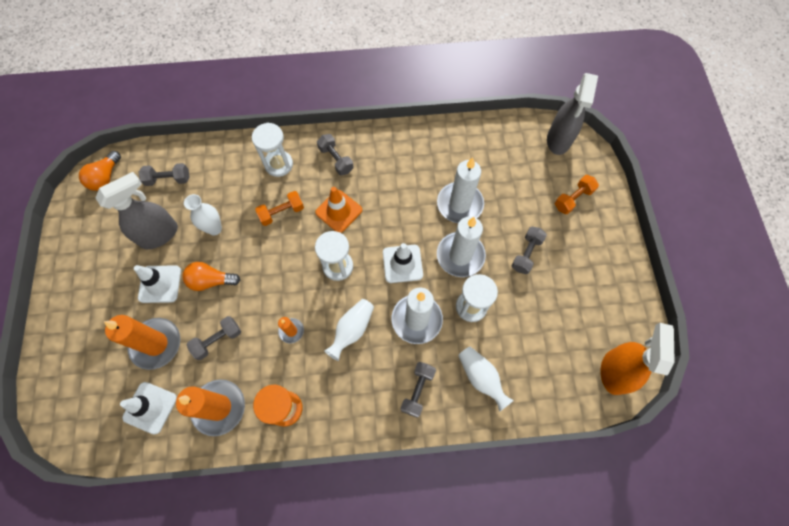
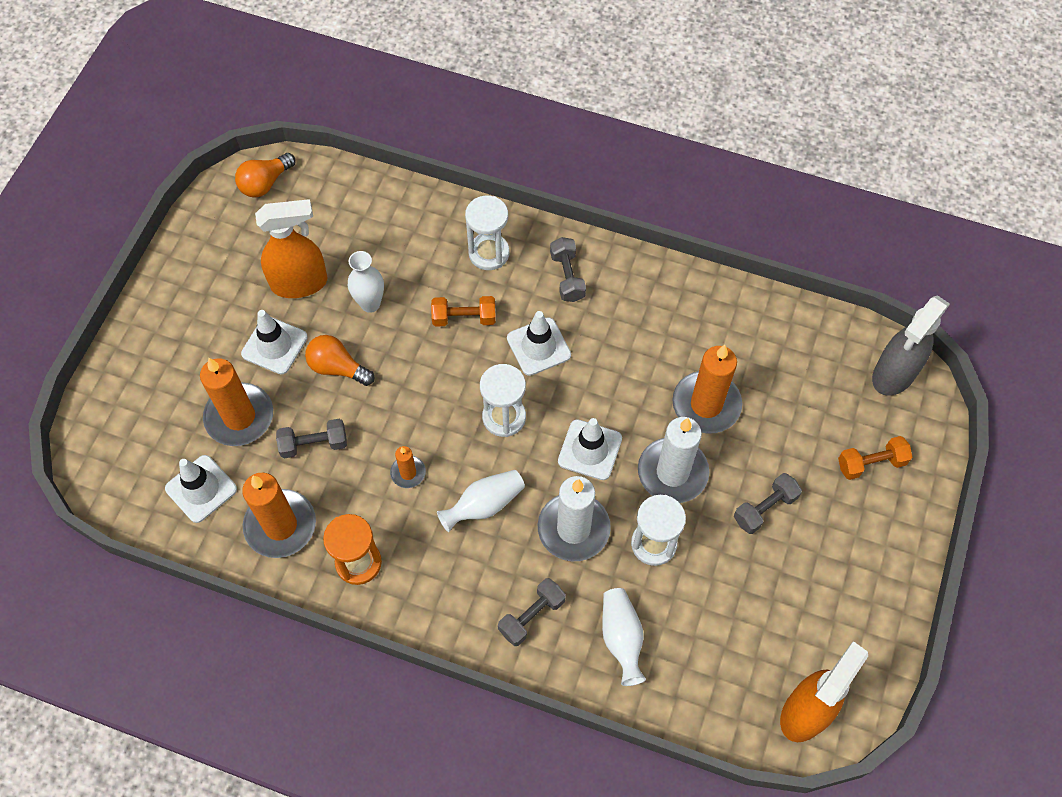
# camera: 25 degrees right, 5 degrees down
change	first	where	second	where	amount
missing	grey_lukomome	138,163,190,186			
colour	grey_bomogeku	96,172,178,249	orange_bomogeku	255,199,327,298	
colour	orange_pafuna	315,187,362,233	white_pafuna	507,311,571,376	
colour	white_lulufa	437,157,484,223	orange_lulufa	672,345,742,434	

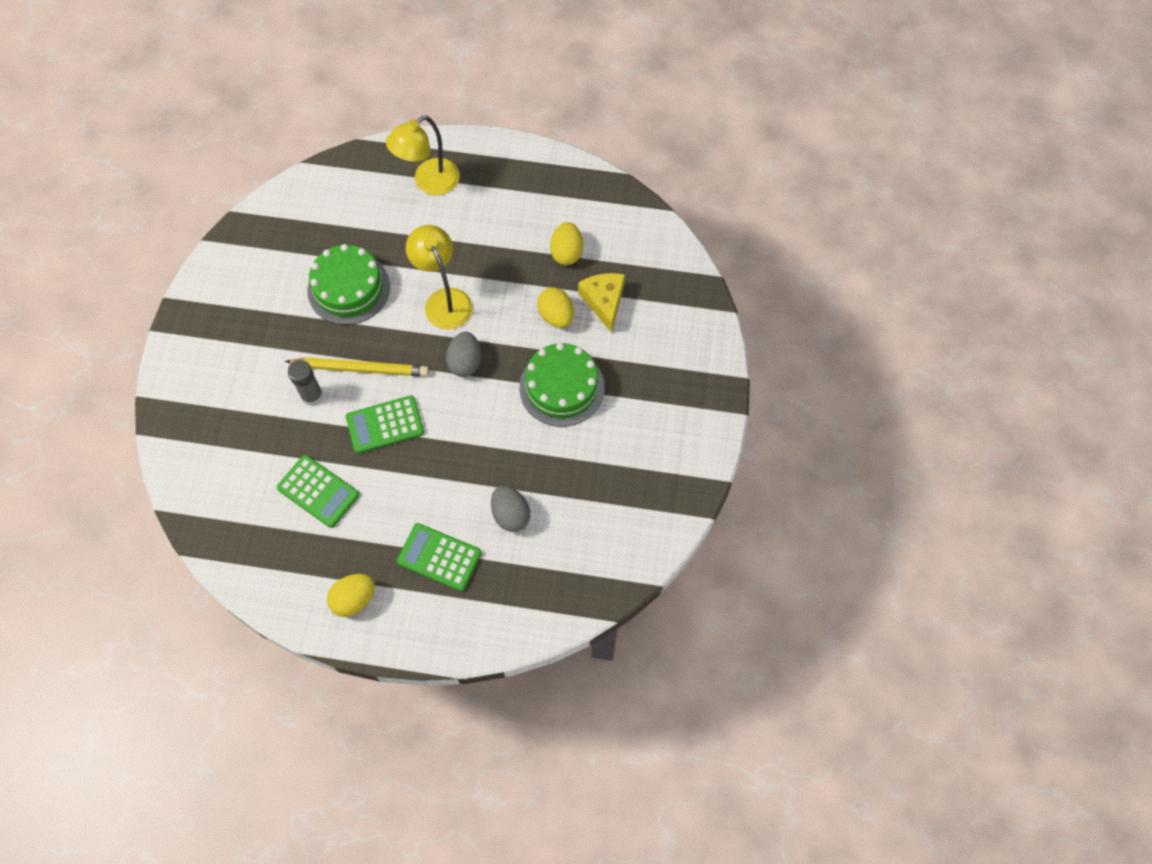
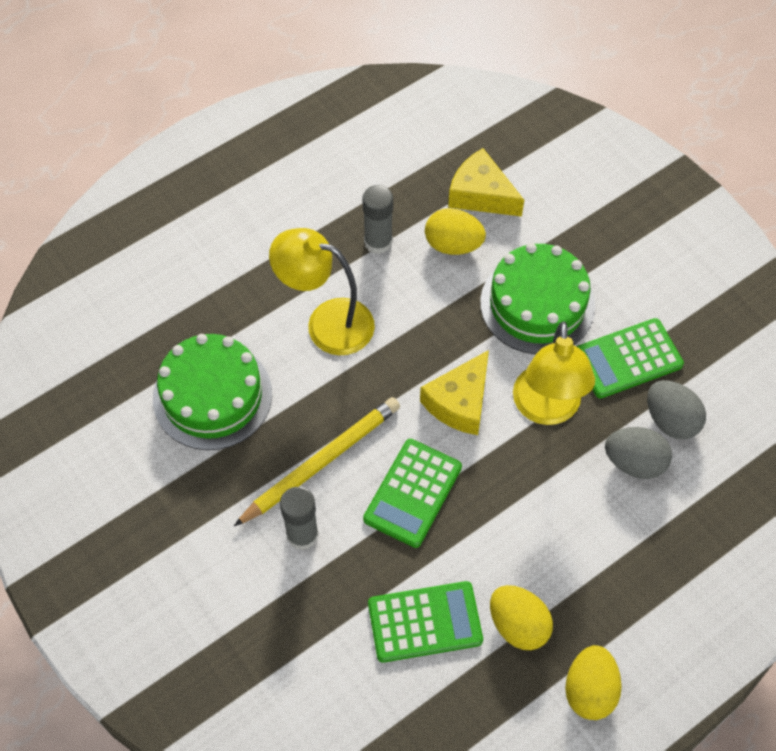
# camera: 45 degrees left, 5 degrees down
change	first	where	second	where	amount
appeared			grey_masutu	362,185,393,254	
appeared			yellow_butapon	420,350,489,435	
relocated	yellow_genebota	386,116,460,196		513,321,595,425	
relocated	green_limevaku	397,523,482,591		576,318,684,398	
relocated	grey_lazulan	446,332,481,377		647,380,706,439	
relocated	yellow_lazulan	550,222,583,265		490,585,553,650	

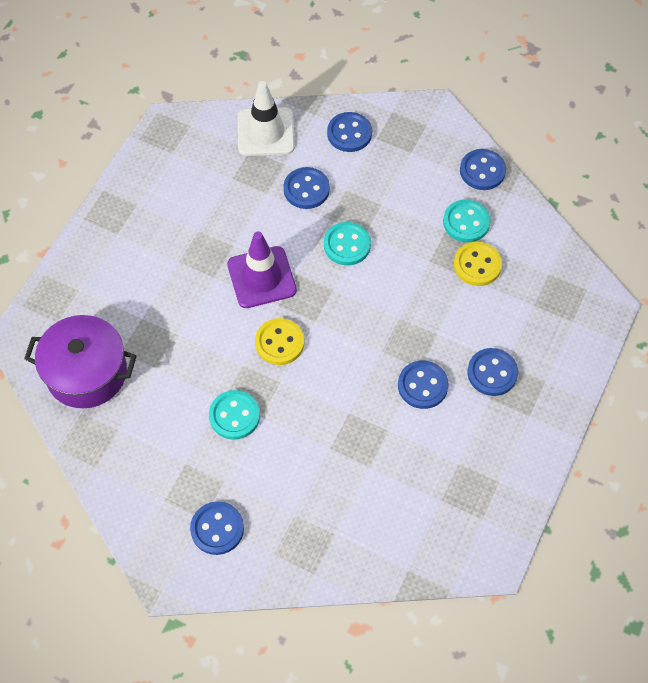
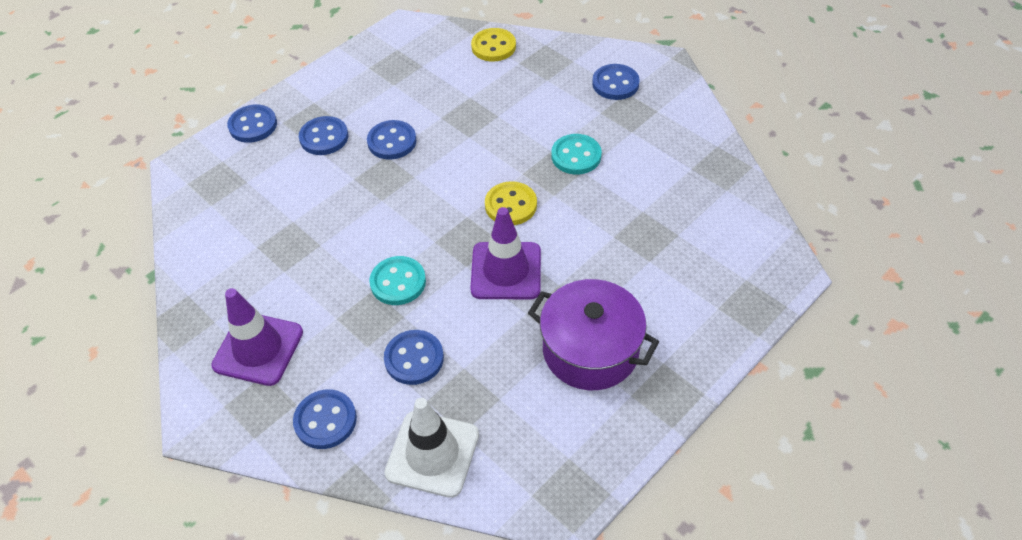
# camera: 160 degrees left, 10 degrees down
change	first	where	second	where	amount
missing	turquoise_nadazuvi	443,200,491,242			
appeared			purple_pafuna	211,288,303,386	
relocated	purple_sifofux	24,315,136,408		528,279,659,390	
relocated	yellow_nadazuvi	454,242,502,286		471,28,516,61	
relocated	blue_nadazuvi	460,149,506,190		227,105,277,143	

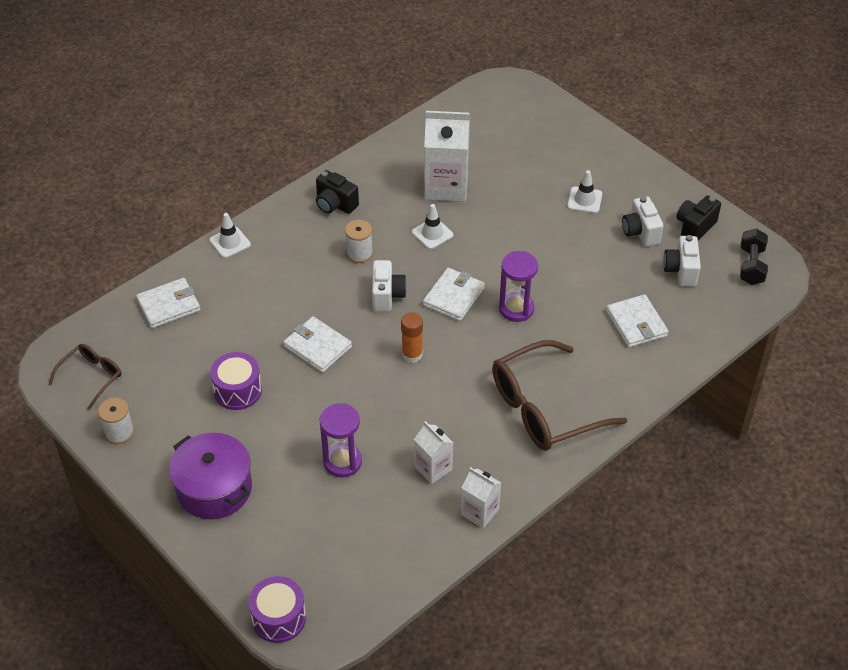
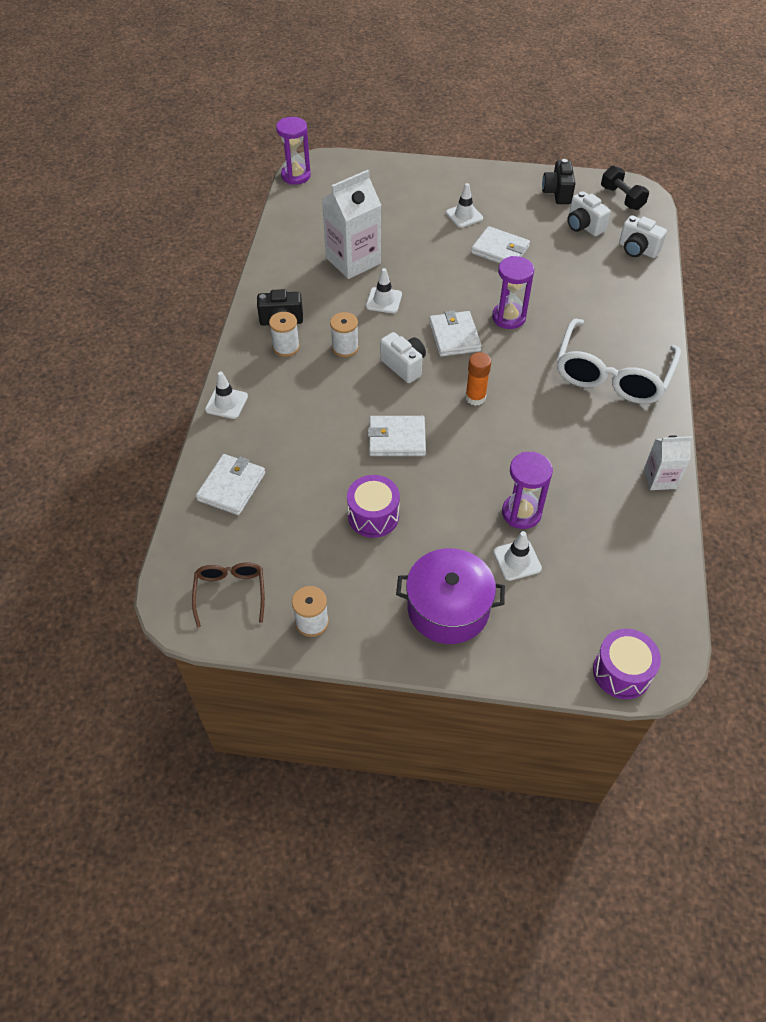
# camera: 40 degrees left, 5 degrees up
change	first	where	second	where	amount
missing	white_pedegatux	414,421,453,484			
appeared			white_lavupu	269,312,300,357	
appeared			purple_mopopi	276,117,311,185	
appeared			white_pafuna	493,531,542,581	
relocated	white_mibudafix	606,294,669,348		471,226,530,264	
relocated	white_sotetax	622,196,664,247		619,215,667,258	
colour	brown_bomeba	492,340,627,451	white_bomeba	557,319,681,404	

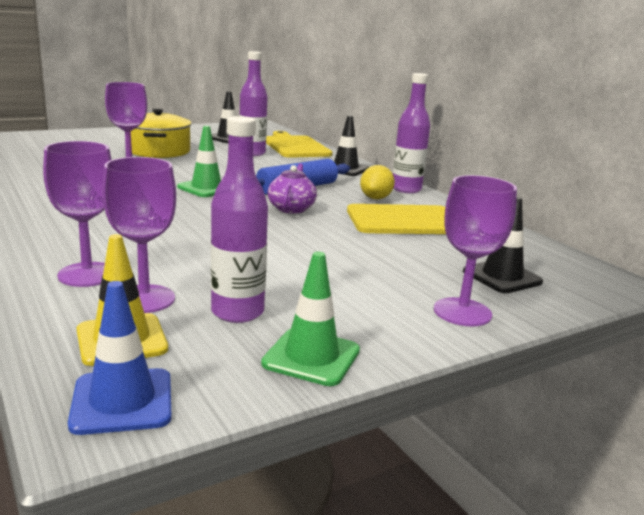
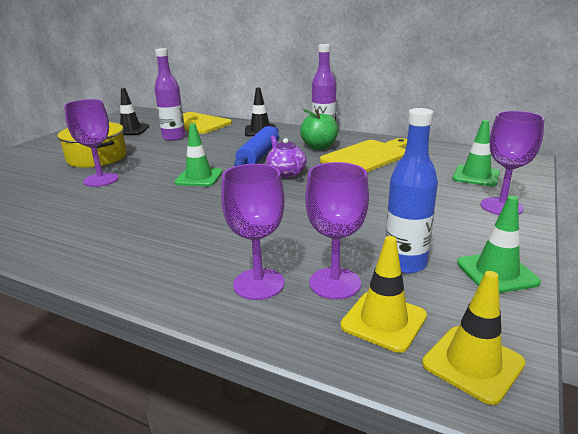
# camera: 30 degrees left, 5 degrees up
change	first	where	second	where	amount
exchanged	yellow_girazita	360,165,395,199	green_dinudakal	300,109,338,150	
colour	blue_pafuna	68,281,172,435	yellow_pafuna	422,271,525,405	
colour	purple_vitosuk	211,116,268,323	blue_vitosuk	385,108,438,274	
colour	black_pafuna	463,197,543,293	green_pafuna	452,120,500,186	

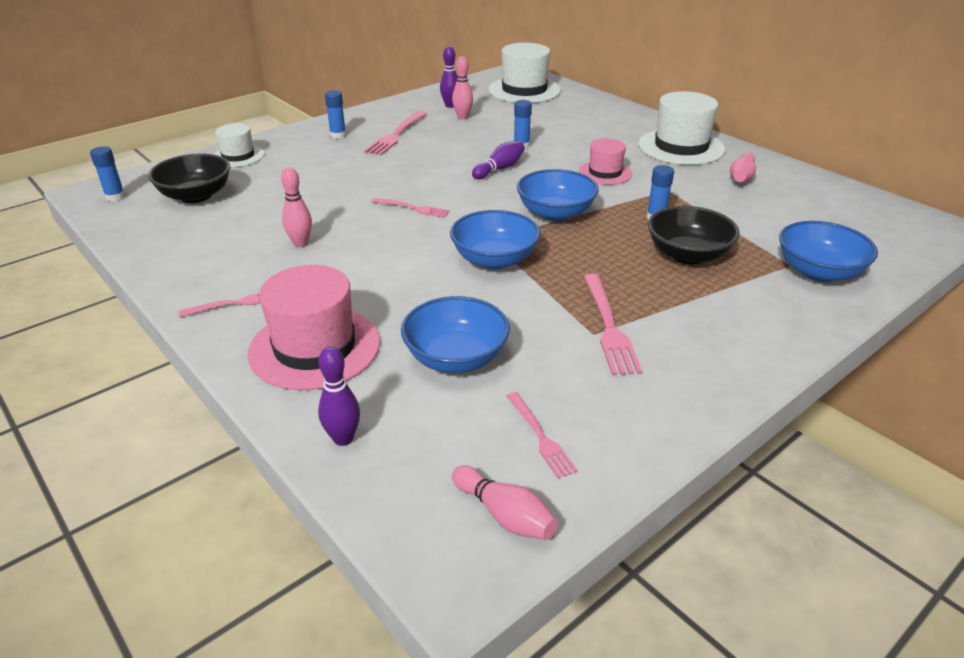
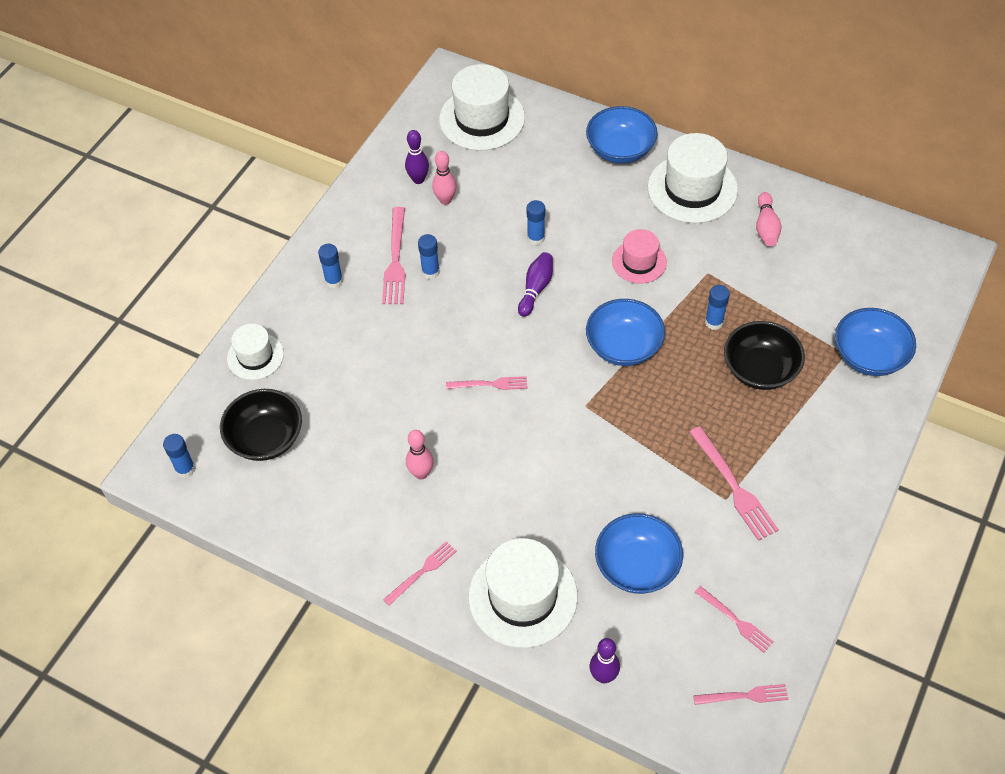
# camera: 20 degrees left, 20 degrees up
change	first	where	second	where	amount
appeared			blue_masutu	418,234,440,279	
relocated	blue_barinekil	450,210,540,269		586,106,658,164	
exchanged	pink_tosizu	452,465,558,540	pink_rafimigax	693,684,788,705	
colour	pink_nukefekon	247,265,380,390	white_nukefekon	468,538,578,648	

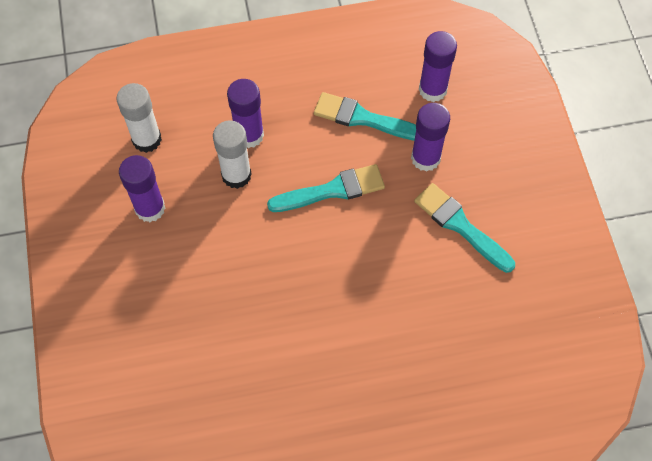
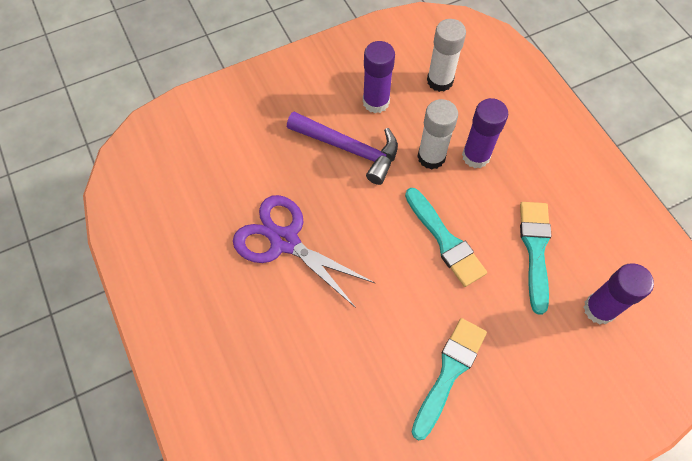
# camera: 75 degrees right, 0 degrees up
change	first	where	second	where	amount
missing	purple_masutu	411,103,450,172			
appeared			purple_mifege	233,195,375,308	
appeared			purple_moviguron	287,112,398,185	

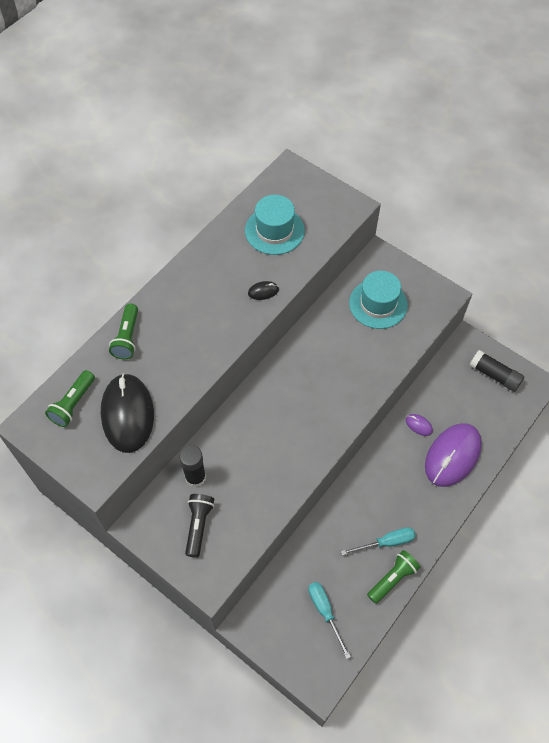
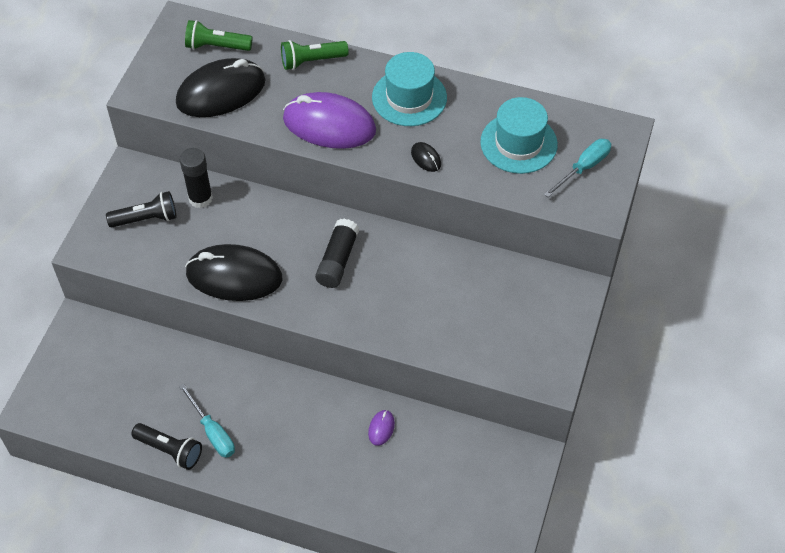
# camera: 70 degrees right, 5 degrees down
change	first	where	second	where	amount
appeared			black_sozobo	185,244,282,301	
relocated	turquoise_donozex	308,582,351,659		544,139,611,197	
relocated	turquoise_nukefekon	349,271,408,329		372,52,447,126	
relocated	purple_sozobo	425,423,482,487		283,92,376,149	
relocated	black_masutu	470,350,525,392		315,219,359,288	
colour	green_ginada	367,550,420,604	black_ginada	131,423,202,470	

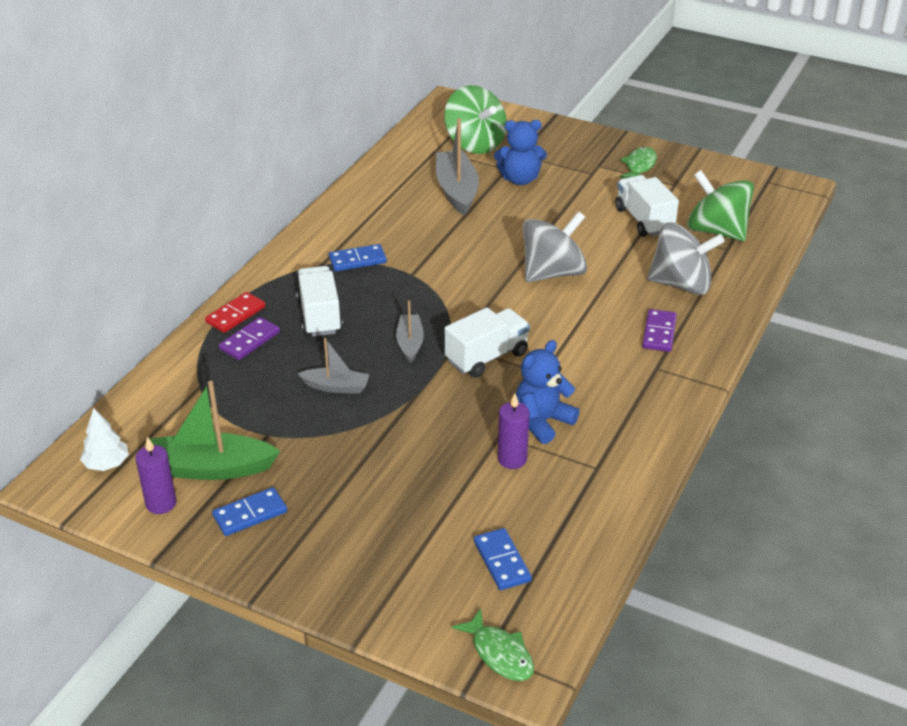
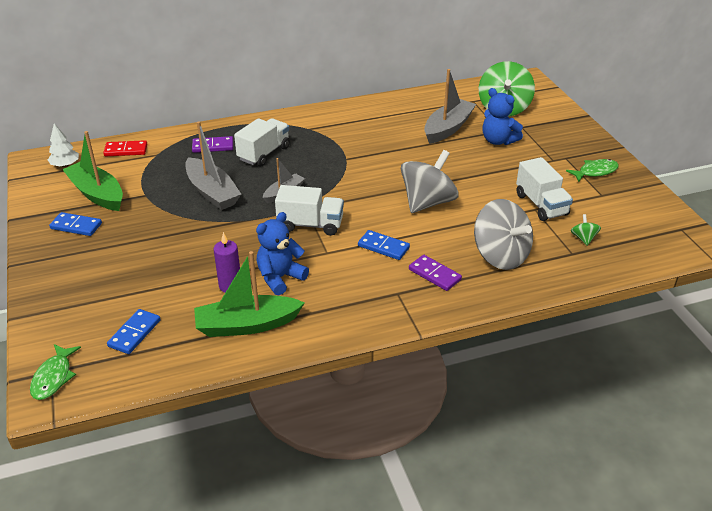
# camera: 45 degrees right, 0 degrees up
change	first	where	second	where	amount
missing	purple_lulufa	135,437,176,514			
appeared			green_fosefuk	194,251,305,337	
relocated	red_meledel	205,292,265,333		103,140,147,156	
relocated	blue_meledel	329,244,387,271		358,230,410,260	
spun	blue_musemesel	516,340,580,444		256,212,309,295	45 degrees counterclockwise
spun	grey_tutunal	523,211,587,282		401,150,459,213	60 degrees counterclockwise
spun	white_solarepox	615,175,679,237		516,157,573,221	135 degrees clockwise
spun	purple_meledel	642,309,677,352		409,255,462,291	75 degrees clockwise
size	grey_fosefuk	298,338,370,394		185,121,241,210	x1.74
size	green_tutunal	687,170,754,241		571,214,601,246	x0.43

